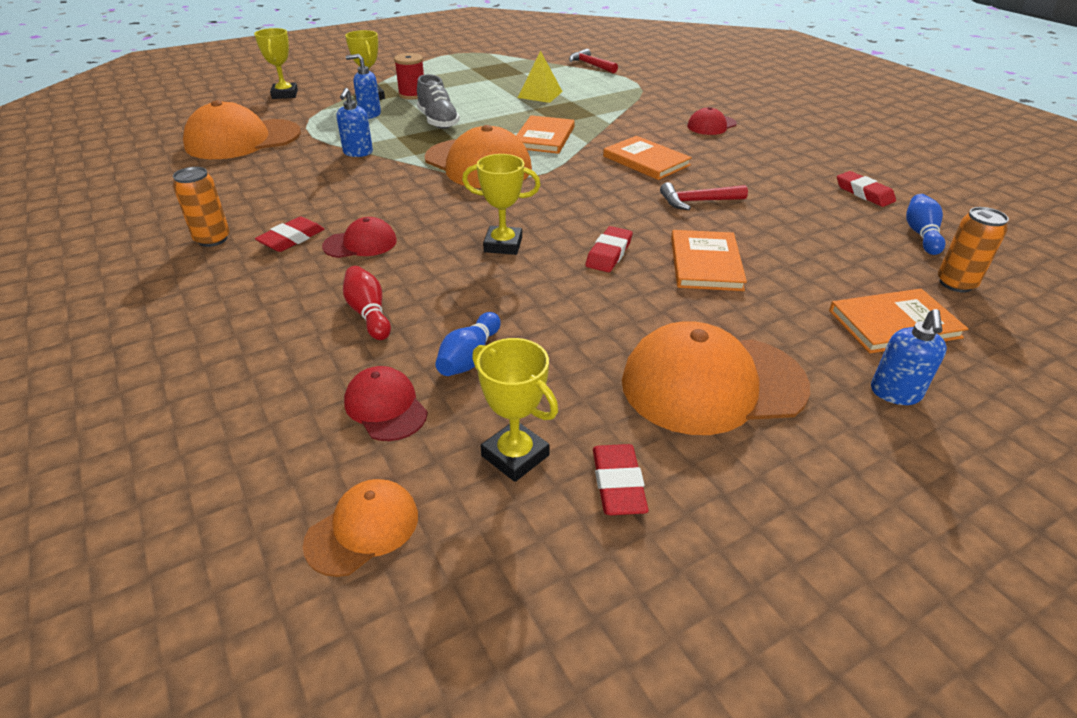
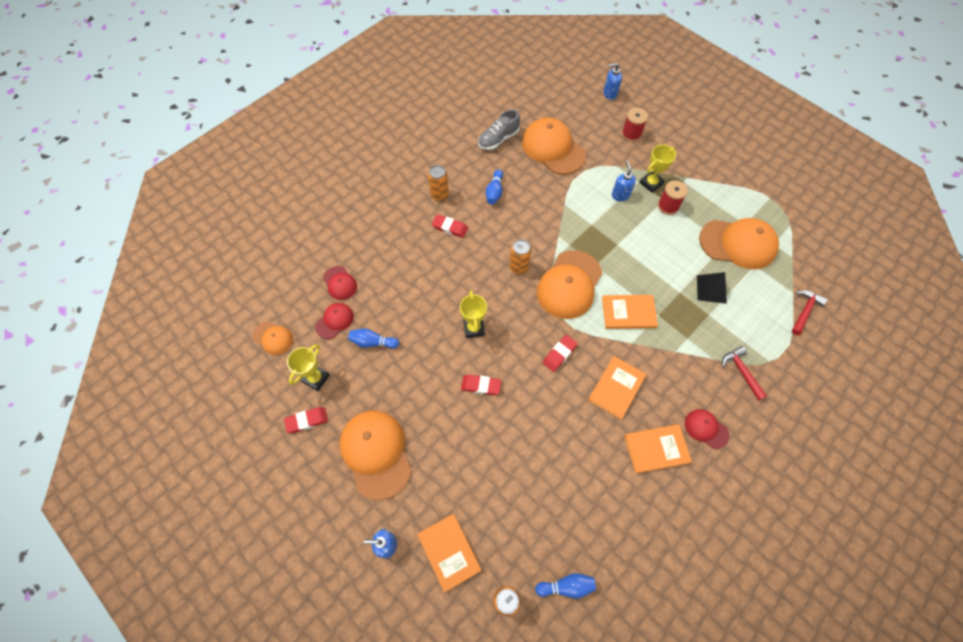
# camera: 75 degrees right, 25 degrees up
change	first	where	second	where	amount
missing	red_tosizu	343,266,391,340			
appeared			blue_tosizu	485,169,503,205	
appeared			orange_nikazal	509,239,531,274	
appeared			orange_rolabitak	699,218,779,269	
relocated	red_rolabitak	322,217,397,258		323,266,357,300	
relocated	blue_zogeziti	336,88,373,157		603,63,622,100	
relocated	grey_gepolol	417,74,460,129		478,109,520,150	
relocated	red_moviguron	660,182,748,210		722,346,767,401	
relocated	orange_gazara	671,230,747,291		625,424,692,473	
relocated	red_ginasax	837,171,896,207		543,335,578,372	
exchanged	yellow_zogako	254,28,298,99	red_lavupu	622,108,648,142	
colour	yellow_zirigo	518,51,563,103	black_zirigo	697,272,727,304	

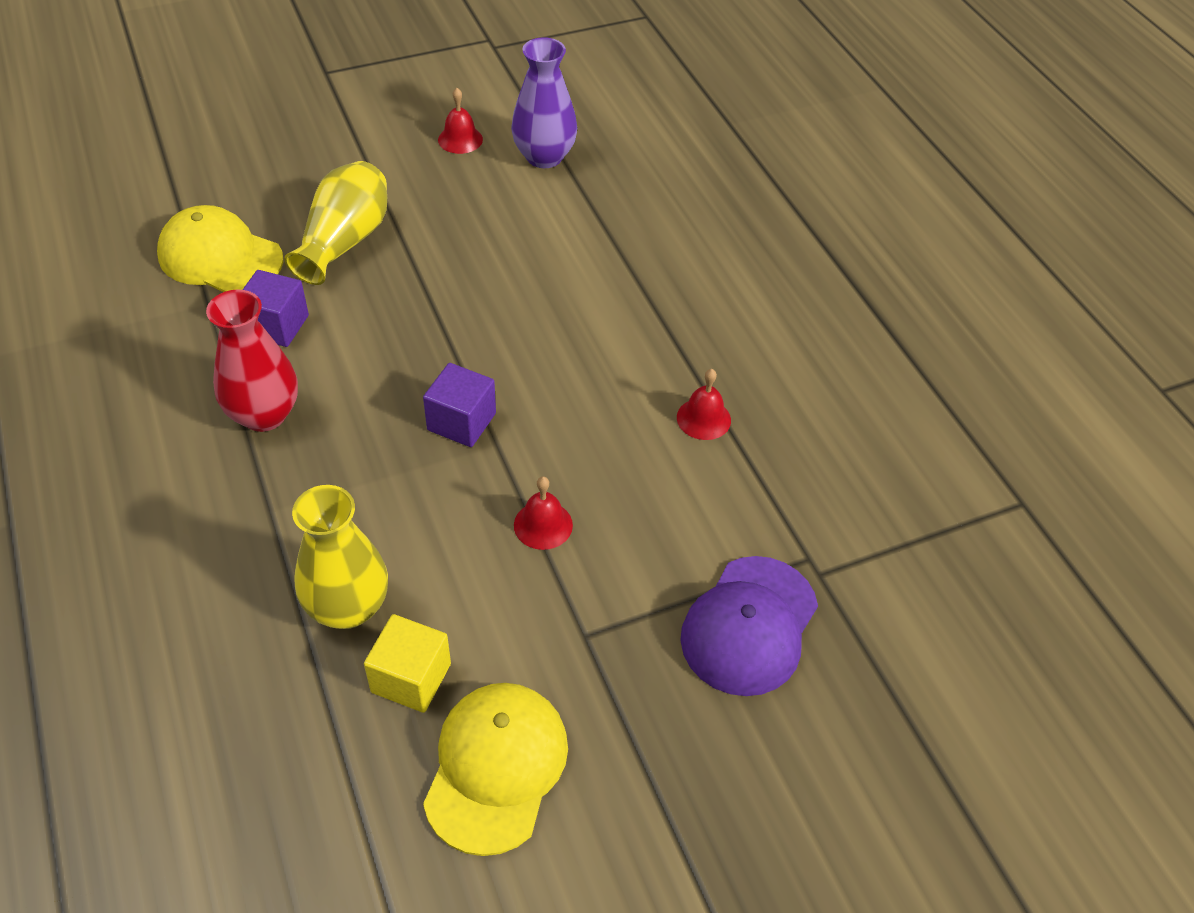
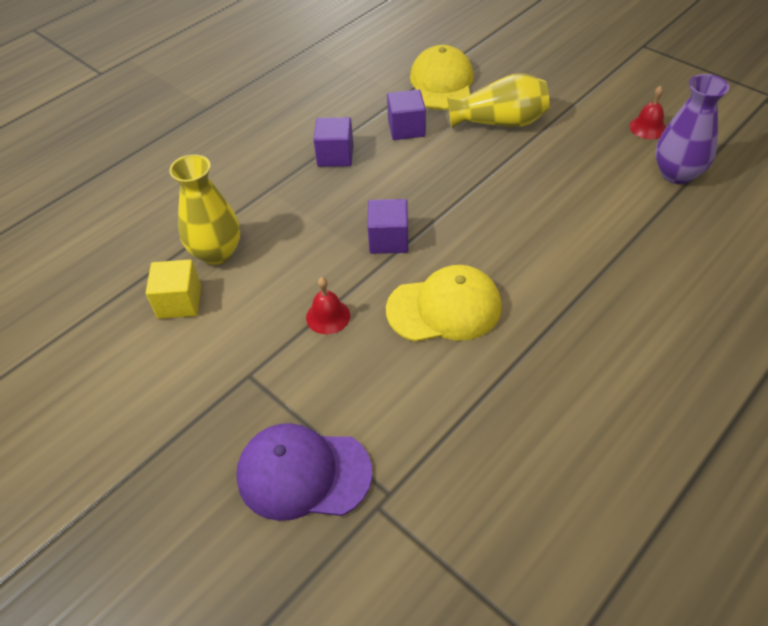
# camera: 70 degrees right, 0 degrees up
change	first	where	second	where	amount
missing	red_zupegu	677,369,731,440			
relocated	yellow_rolabitak	423,683,568,856		386,265,502,342	
exchanged	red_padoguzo	206,289,298,432	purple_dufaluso	313,117,353,167	

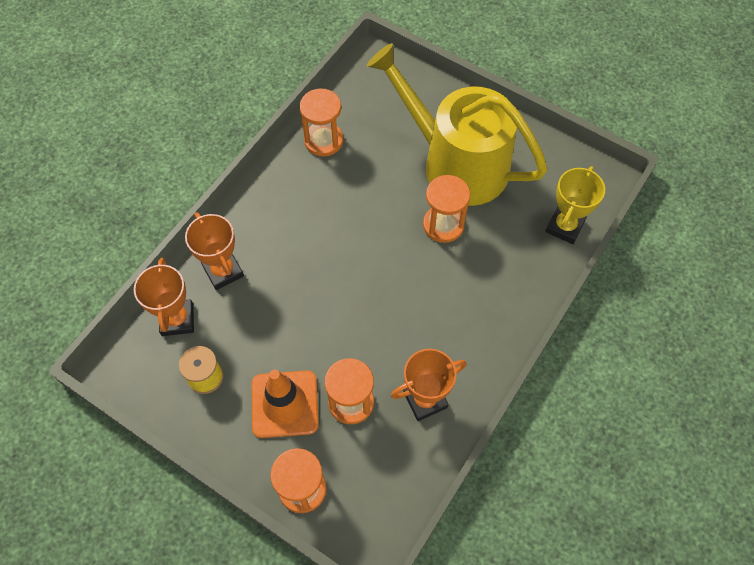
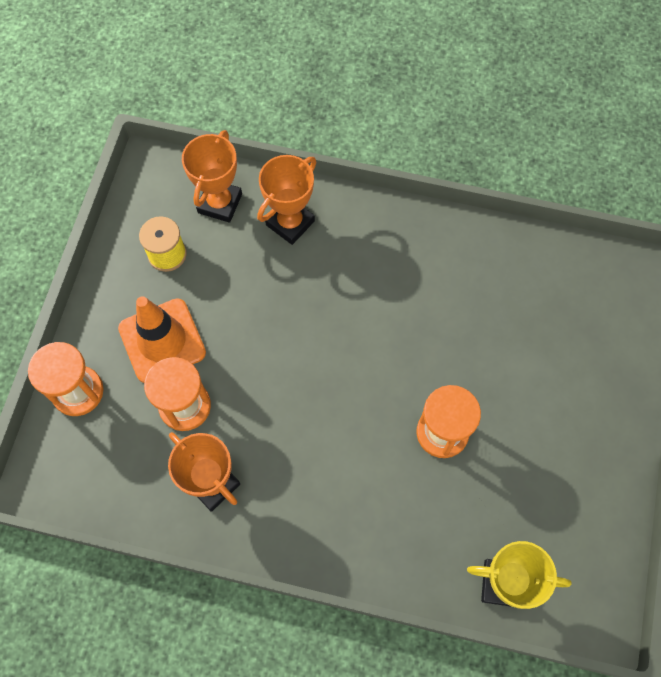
# camera: 70 degrees right, 5 degrees up
change	first	where	second	where	amount
missing	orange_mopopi	299,89,343,157			
missing	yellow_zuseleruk	367,43,547,206			
spun	orange_zogako	134,258,194,336		182,130,242,223	45 degrees counterclockwise

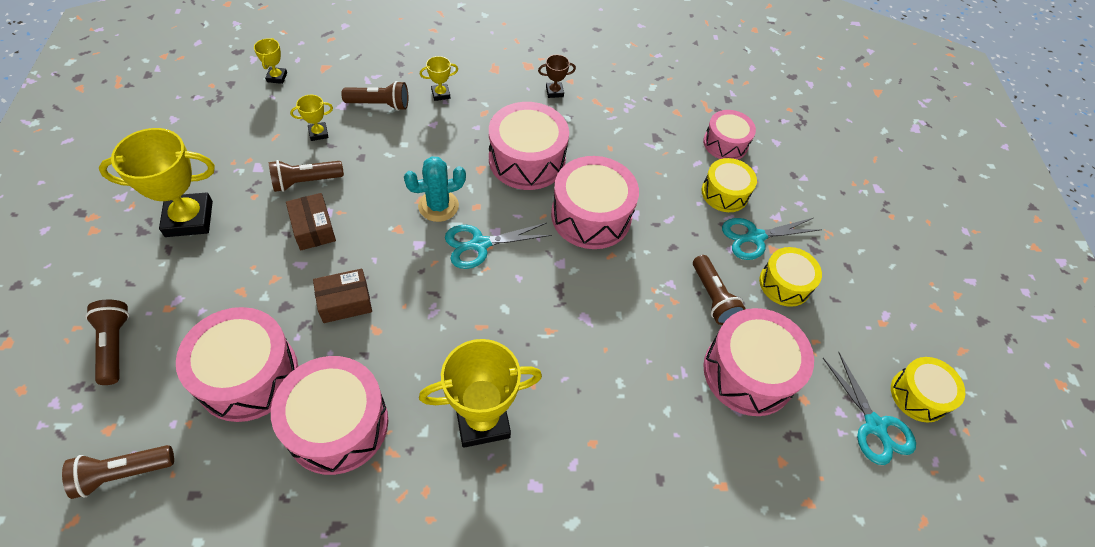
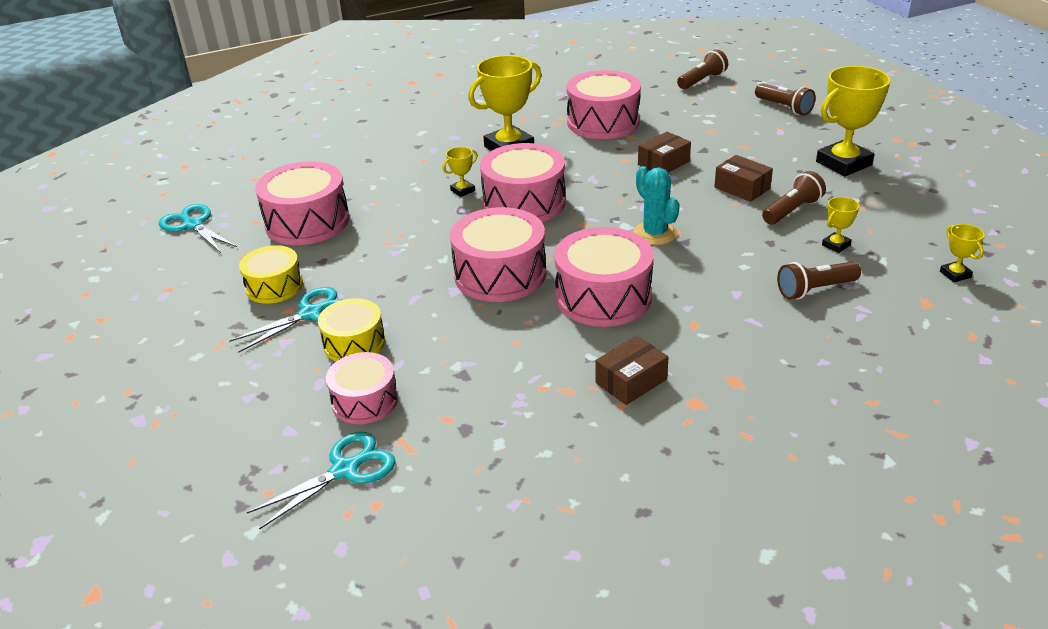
# camera: 165 degrees right, 20 degrees down
change	first	where	second	where	amount
missing	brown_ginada	693,255,746,325			
missing	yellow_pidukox	891,357,965,423			
relocated	pink_pidukox	176,307,298,422		480,143,566,222	
relocated	yellow_zogako	420,56,458,101		443,147,478,197	
relocated	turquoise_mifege	445,223,552,269		247,432,396,530	
exchanged	brown_zogako	538,54,576,98	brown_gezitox	596,336,669,405	
spun	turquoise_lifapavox	404,156,466,222		634,166,680,245	75 degrees counterclockwise

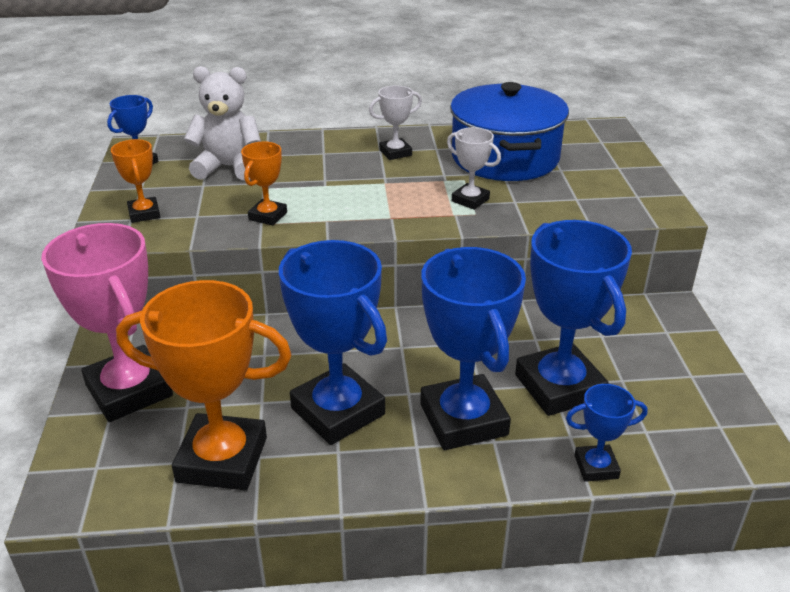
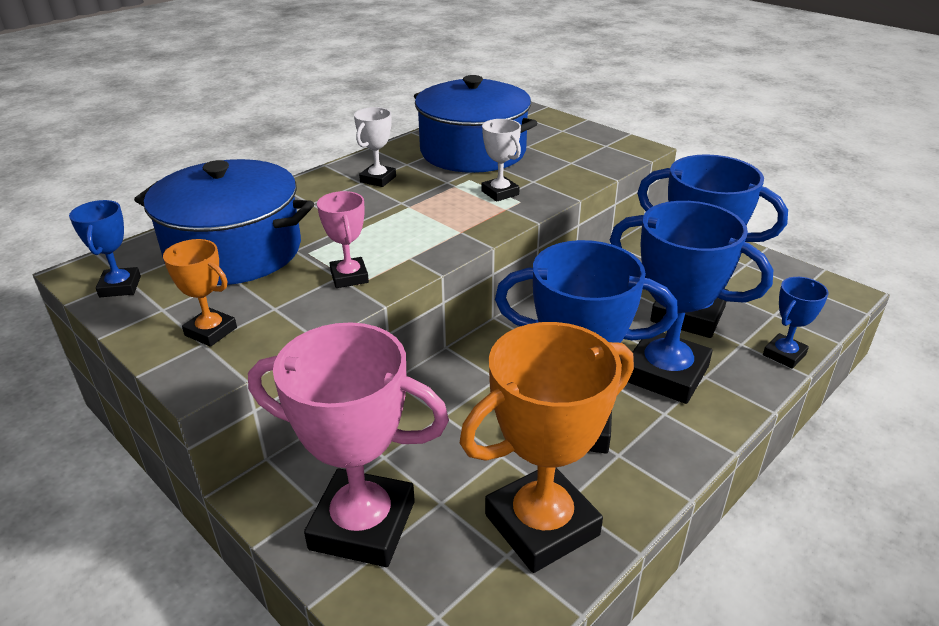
# camera: 40 degrees left, 0 degrees up
change	first	where	second	where	amount
exchanged	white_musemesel	184,66,261,181	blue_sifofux	134,159,314,285	
colour	orange_zogako	241,142,287,226	pink_zogako	317,191,369,288	
spun	white_zogako	447,127,501,210		481,119,521,202	60 degrees clockwise

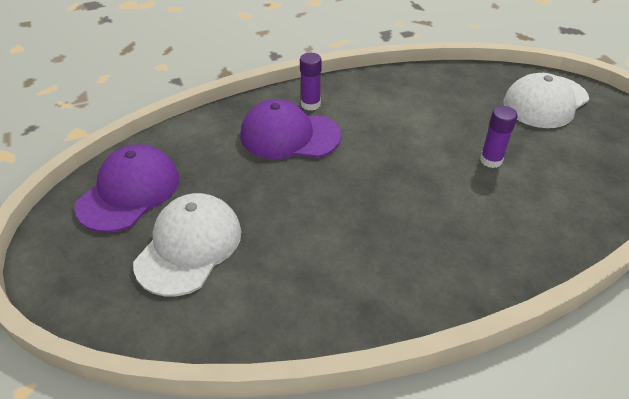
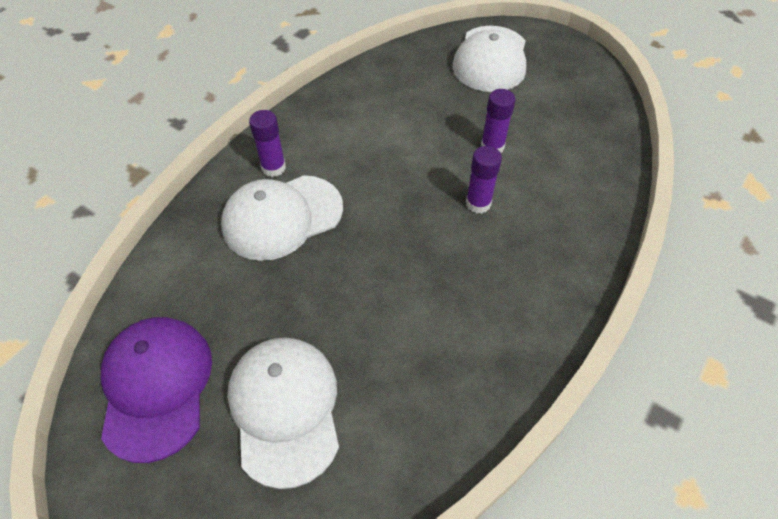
# camera: 35 degrees left, 10 degrees up
change	first	where	second	where	amount
appeared			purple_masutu	466,146,502,213	
colour	purple_rolabitak	240,99,341,159	white_rolabitak	221,175,343,261	

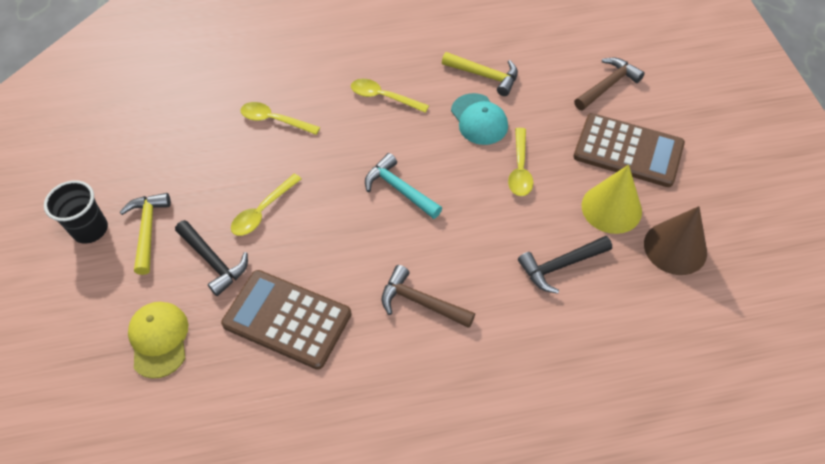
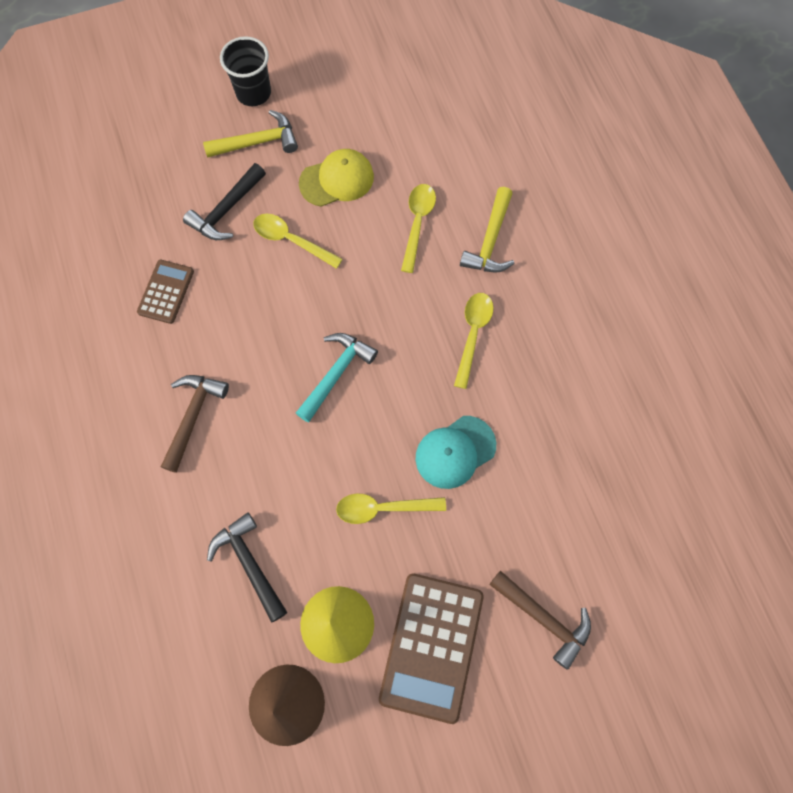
# camera: 80 degrees right, 15 degrees up
change	first	where	second	where	amount
relocated	yellow_rolabitak	128,302,188,379		299,149,374,207	
relocated	yellow_moviguron	442,52,518,96		460,187,515,273	
size	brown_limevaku	221,270,352,370		137,260,194,324	x0.55

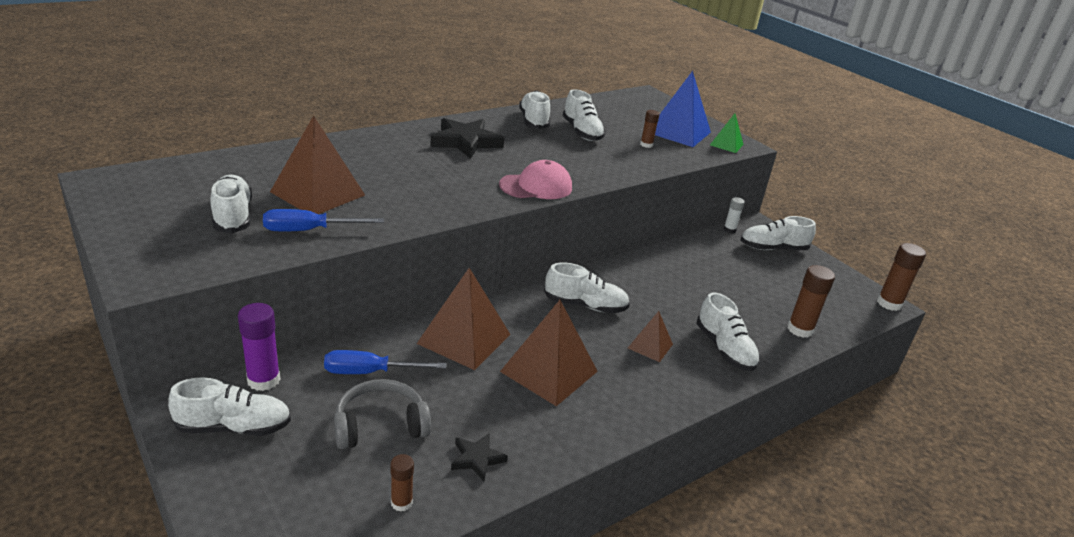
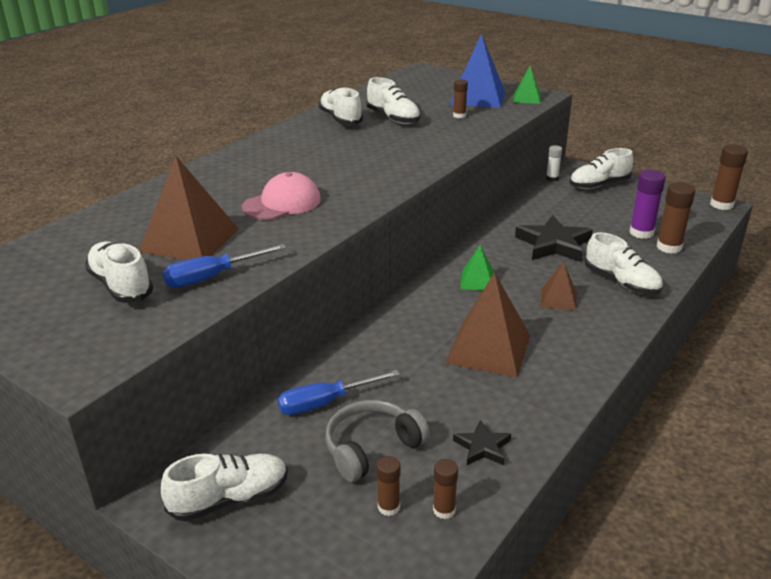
# camera: 15 degrees left, 0 degrees up
change	first	where	second	where	amount
missing	brown_zirigo	417,268,511,370			
appeared			brown_masutu	377,456,400,516	
relocated	purple_masutu	238,303,280,391		629,169,666,239	
relocated	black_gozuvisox	430,118,504,159		515,215,593,262	
relocated	pink_rolabitak	499,160,572,199		242,172,321,220	
exchanged	white_gepolol	544,263,630,313	green_zirigo	460,245,494,290	

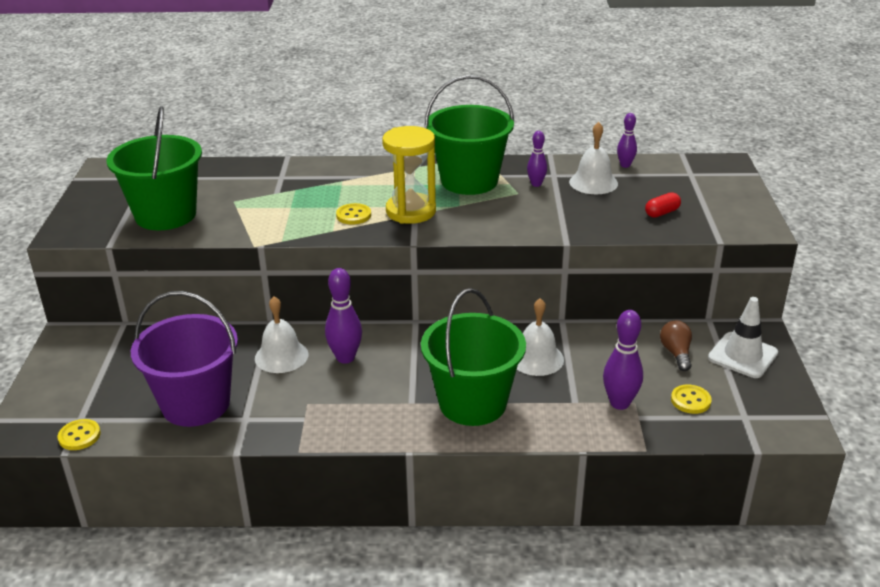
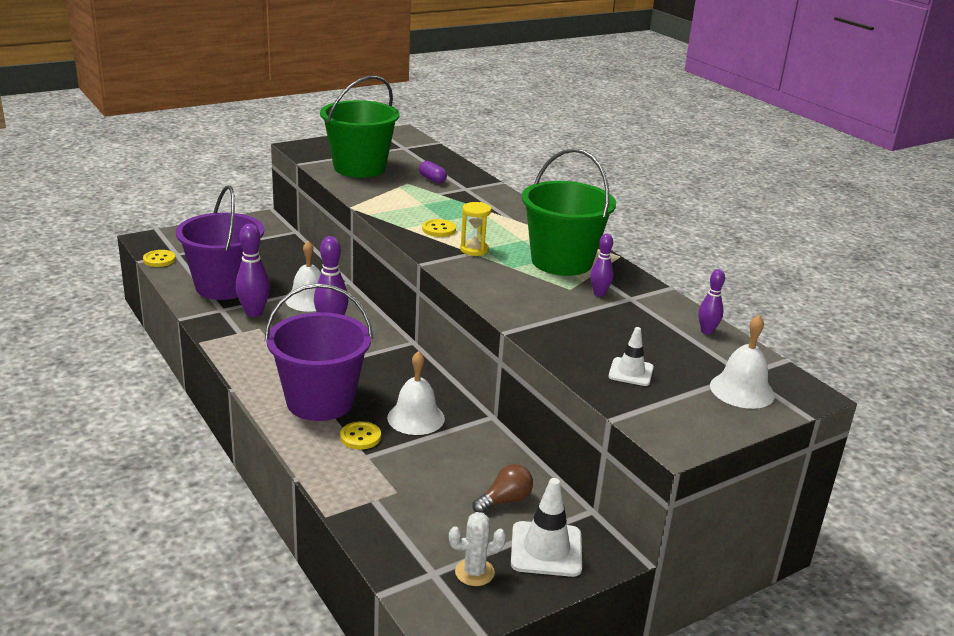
# camera: 55 degrees right, 5 degrees down
change	first	where	second	where	amount
appeared			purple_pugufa	419,161,447,183	
appeared			white_lifapavox	449,512,506,586	
relocated	white_zupegu	569,122,618,194		710,315,775,409	
relocated	purple_tosizu	603,310,643,410		235,224,270,317	
relocated	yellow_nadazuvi	671,385,712,414		340,421,381,449	
exchanged	red_pugufa	645,192,681,218	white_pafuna	609,327,654,386	
colour	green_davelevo	421,288,526,426	purple_davelevo	265,283,373,421	
size	yellow_mopopi	382,126,436,224		460,202,491,256	x0.56

